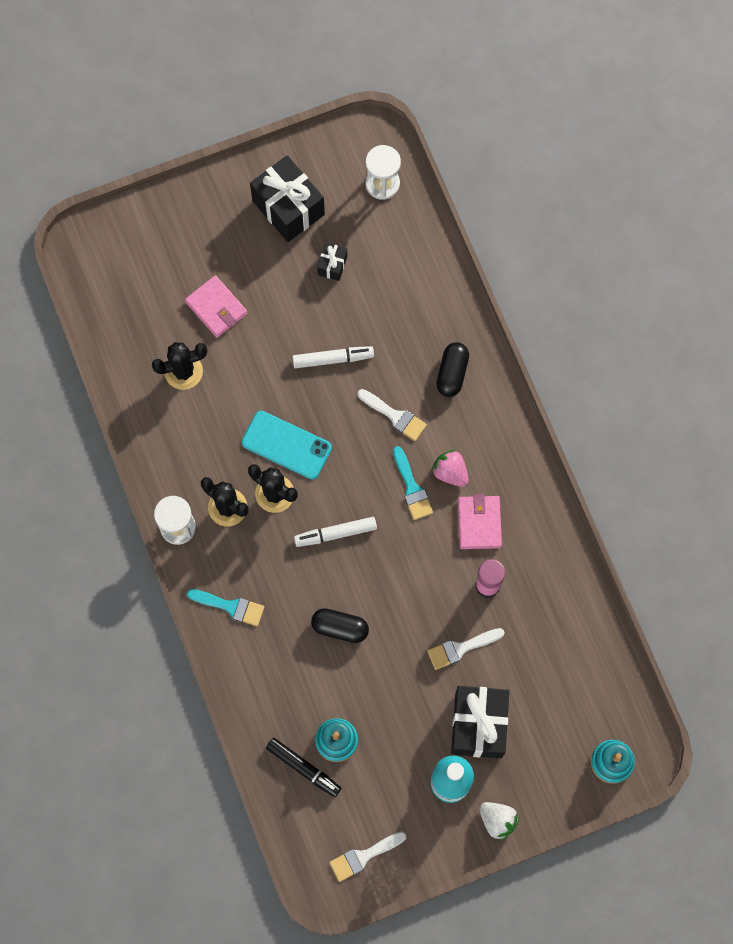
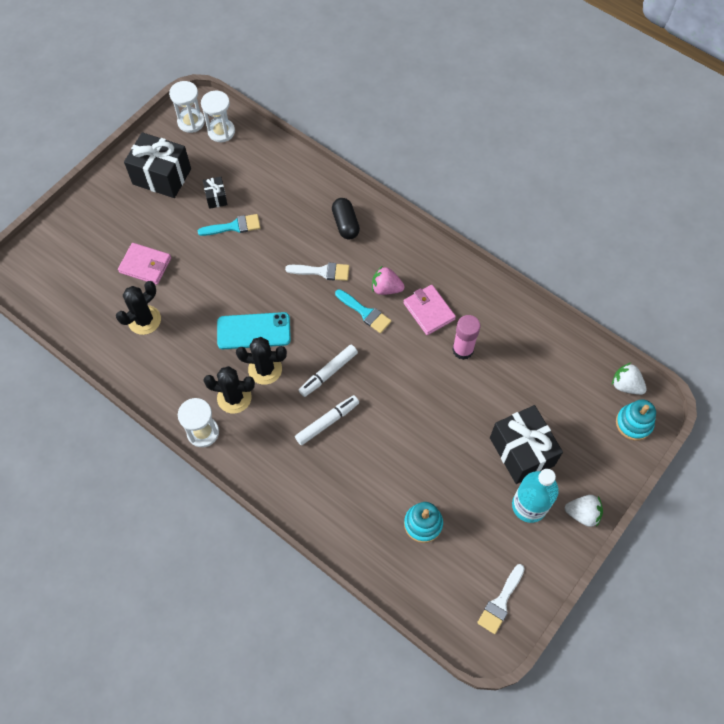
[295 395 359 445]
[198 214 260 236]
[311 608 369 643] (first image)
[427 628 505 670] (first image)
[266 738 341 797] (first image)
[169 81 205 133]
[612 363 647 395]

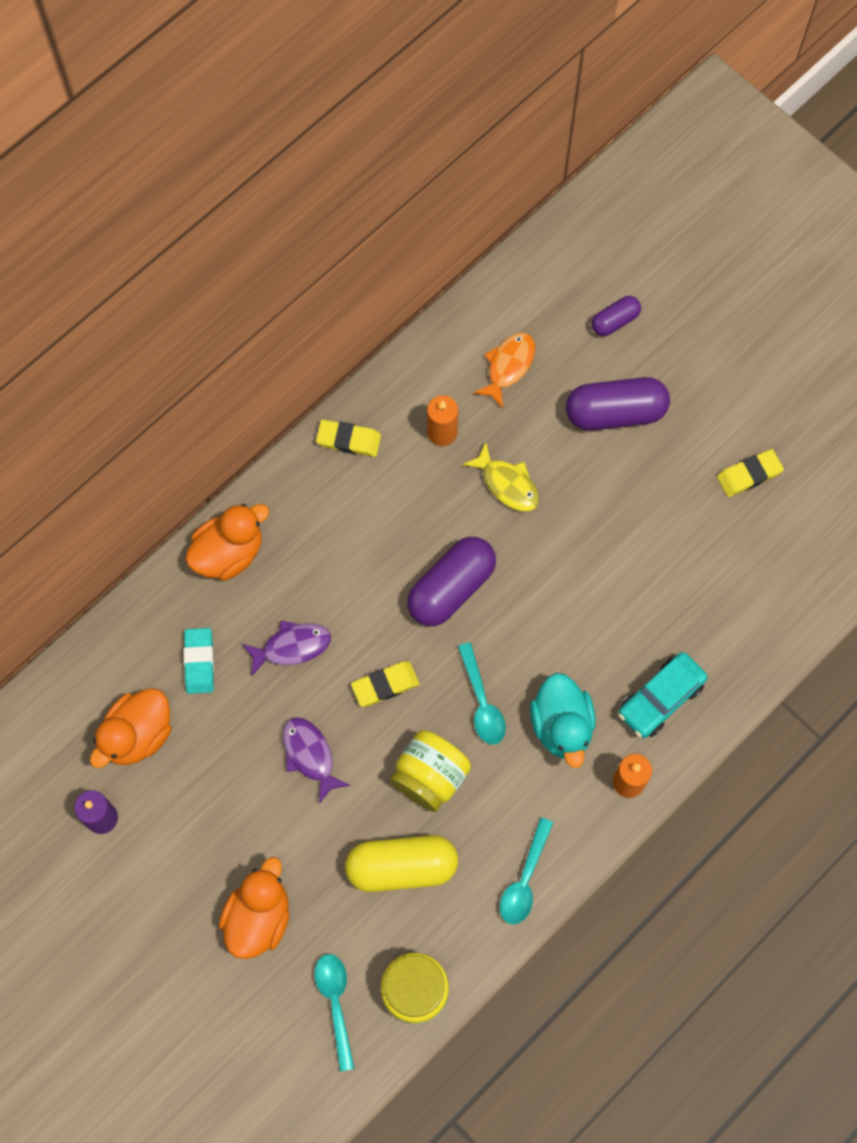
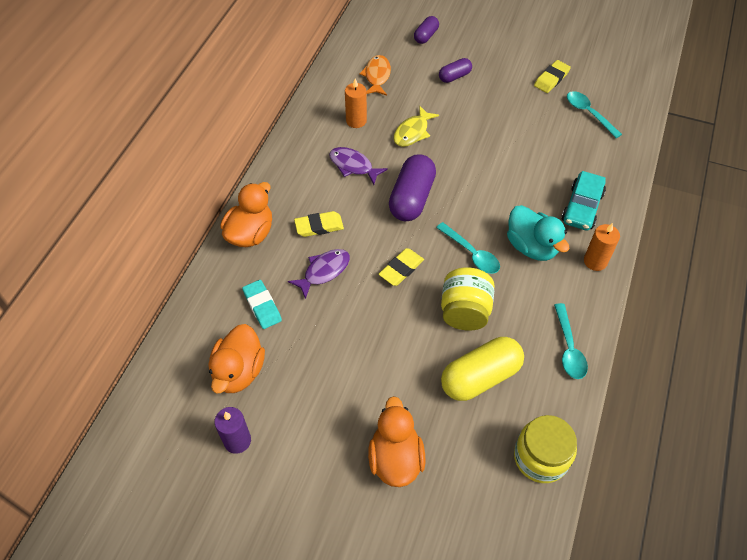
[439 58 472 83]
[294 211 344 237]
[394 106 439 147]
[329 147 388 185]
[567 91 622 138]

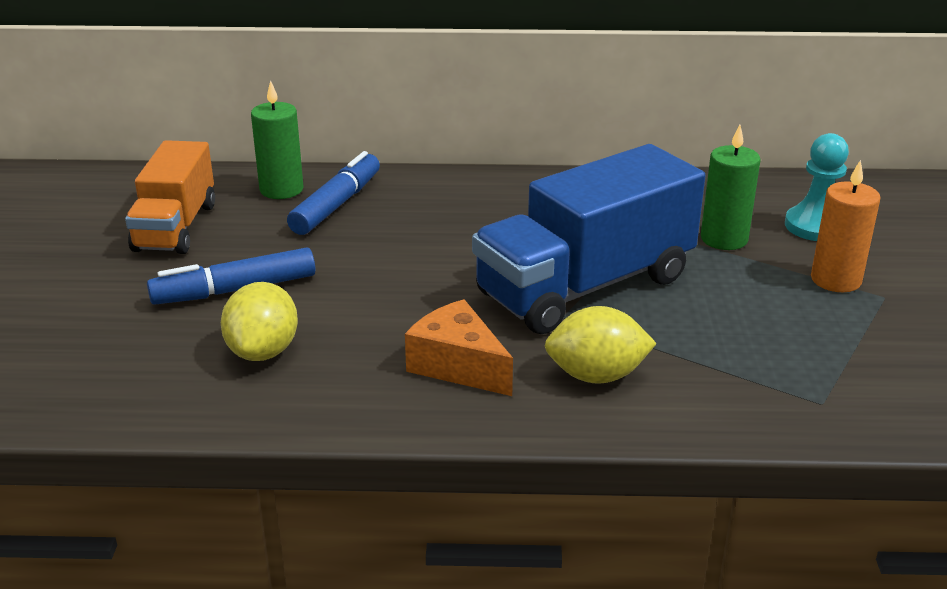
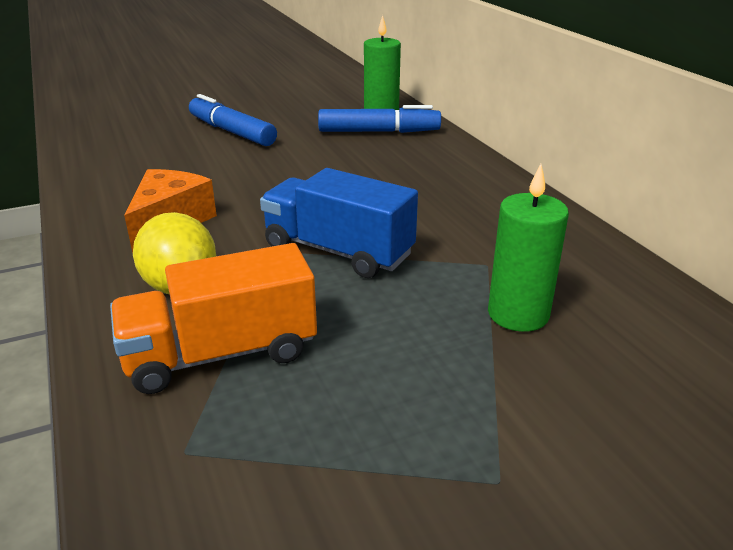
[785 133 849 241] (first image)
[110 243 317 394]
[260 168 418 278]
[811 160 881 292] (first image)
[221 282 298 361] (first image)

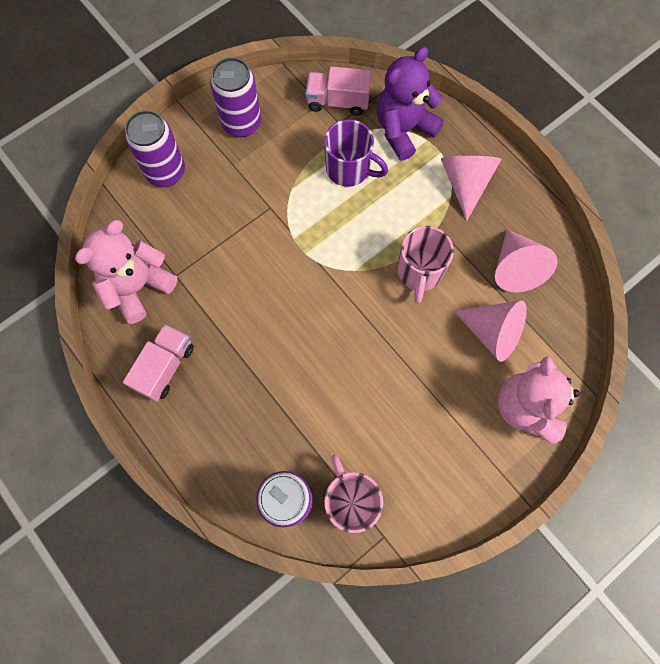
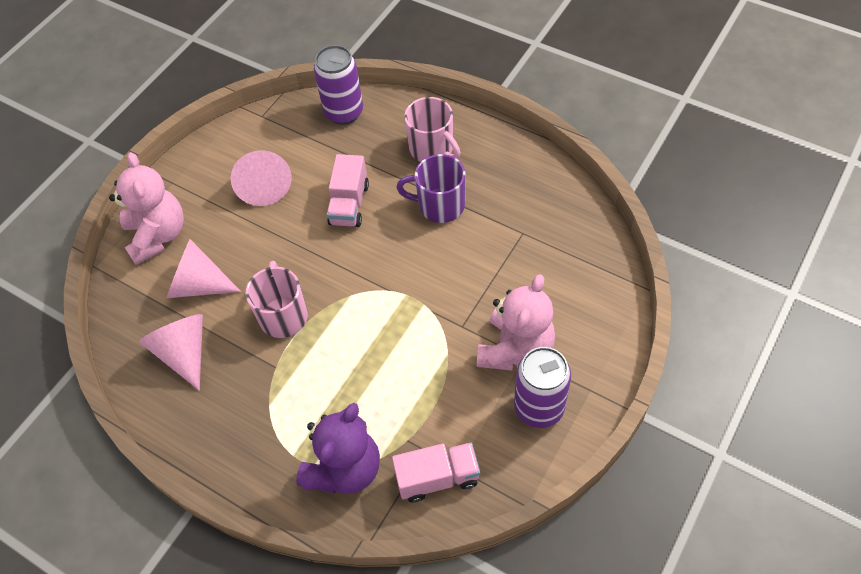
[125 110 185 187] (first image)
[396 154 466 223]
[231 150 292 206]
[477 274 555 371]
[327 154 369 227]
[404 97 460 162]

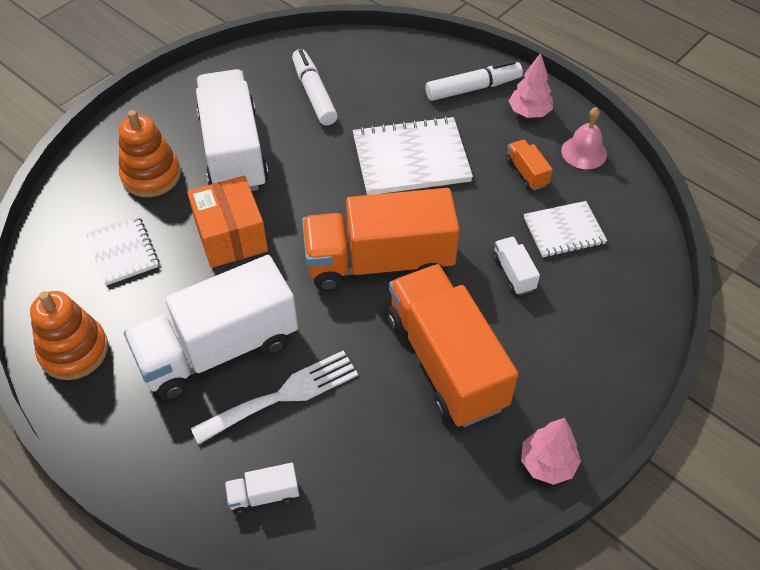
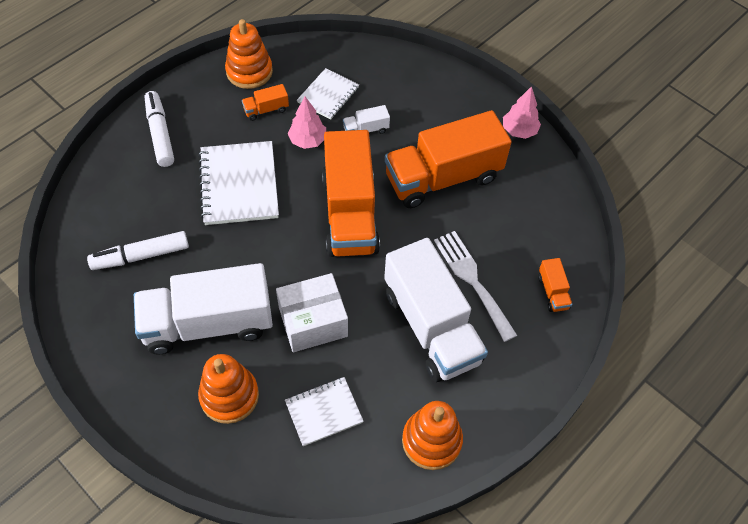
[288 97 326 149]
[225 19 273 89]
[276 273 348 352]
[297 68 359 120]
[538 258 572 312]

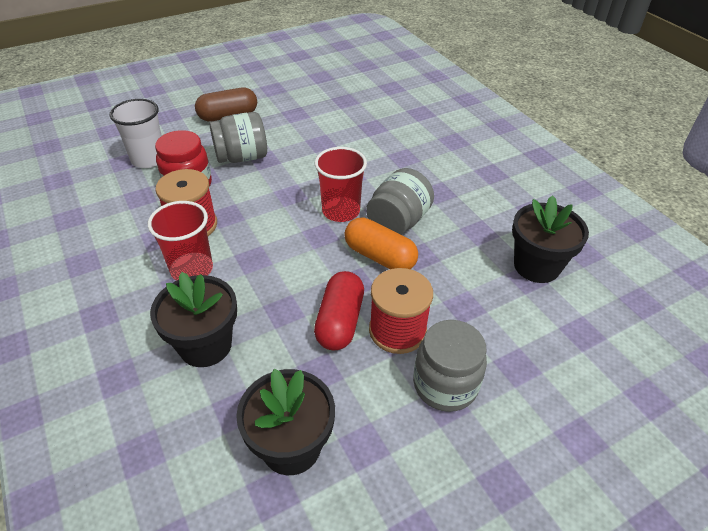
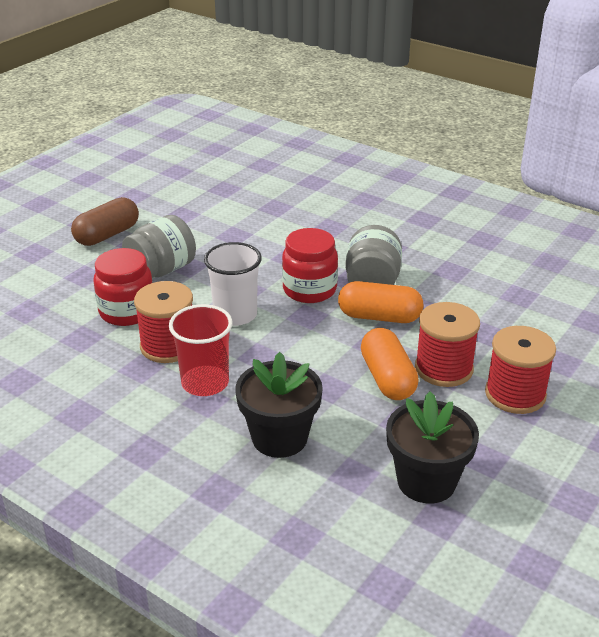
[204 242 262 326]
[282 228 338 303]
[512 195 589 283] (first image)
[361 328 419 400]
[485 326 556 414]

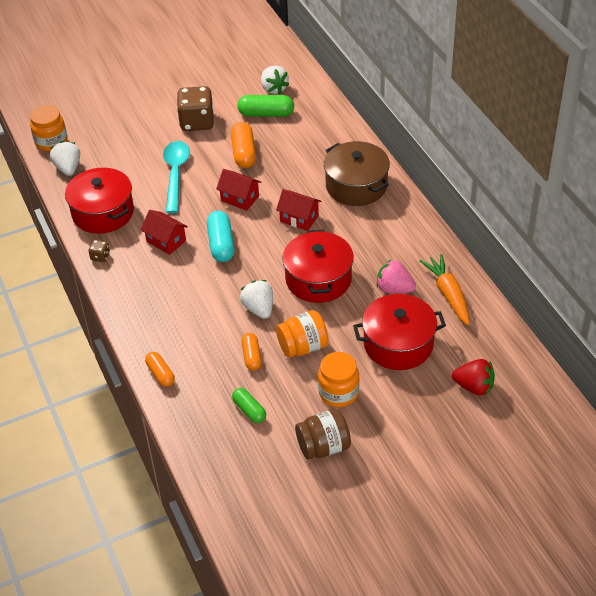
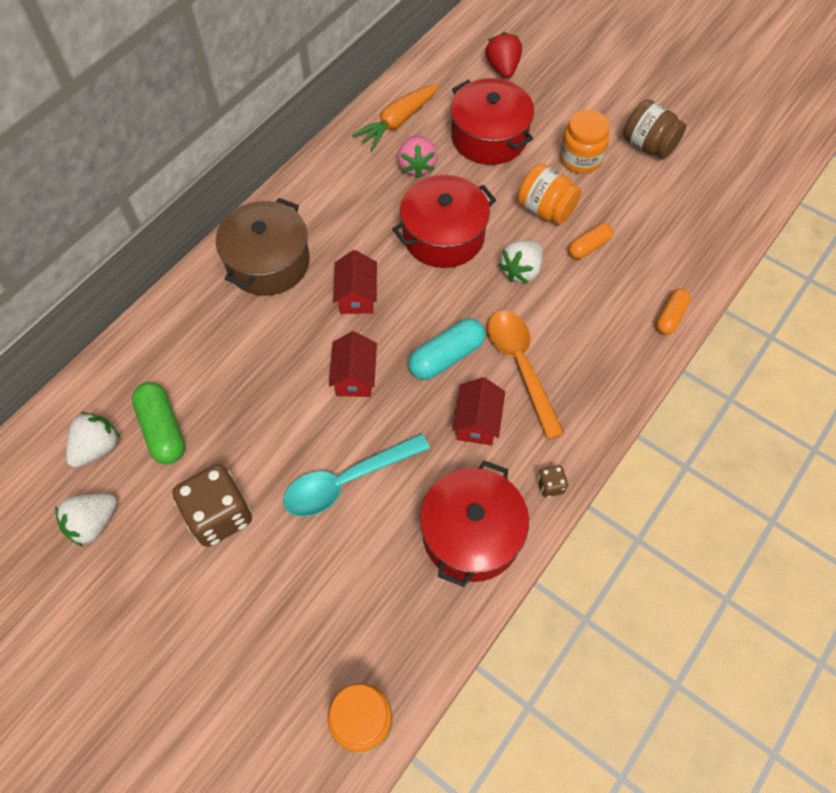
[231 122 256 168] (first image)
[55 493 117 547]
[232 388 266 423] (first image)
[488 310 565 440]

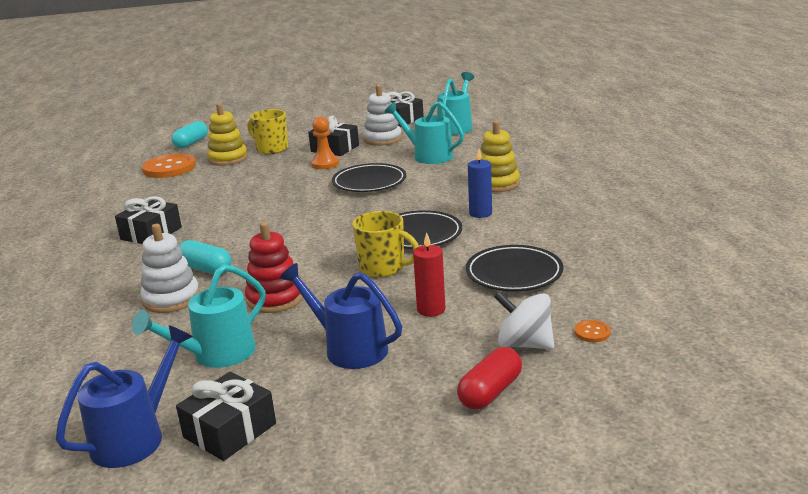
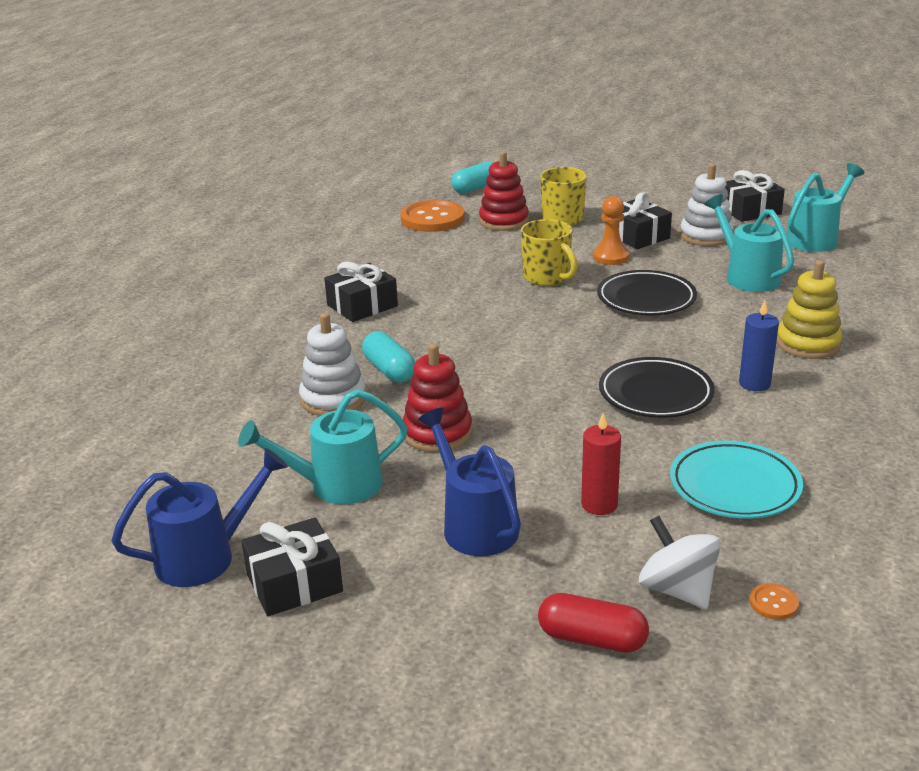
[479 151 529 231]
[521 219 578 286]
[670 441 803 519]
[538 593 649 653]

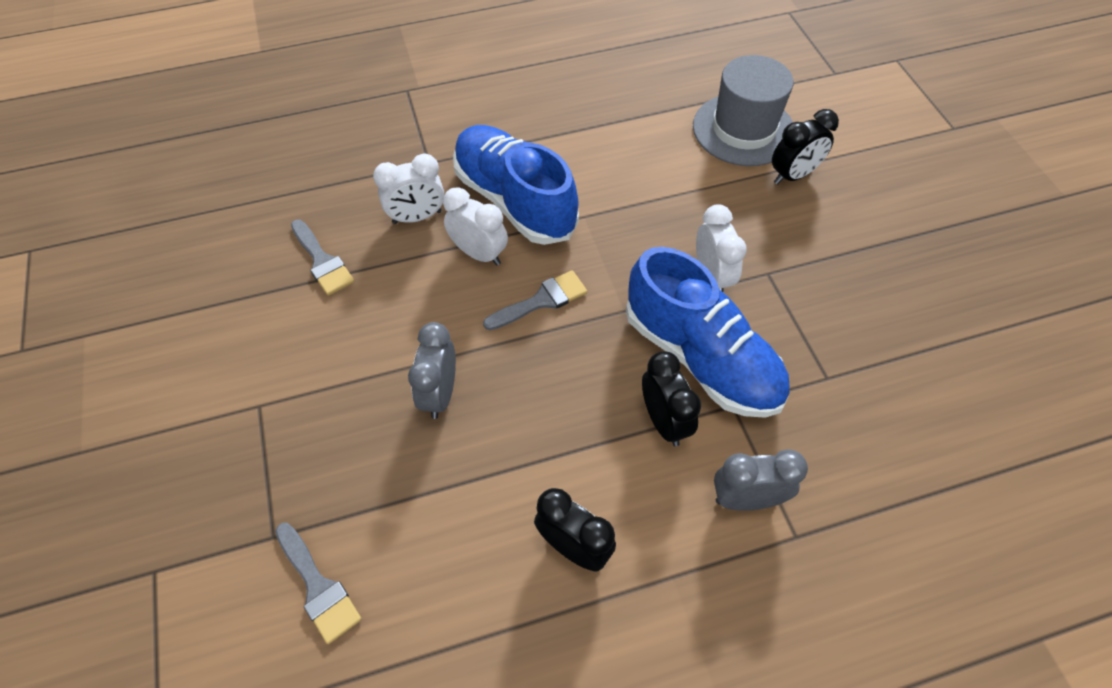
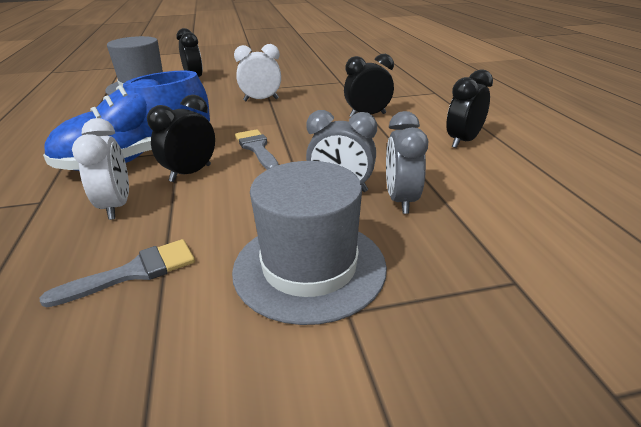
[147 95 215 182]
[626 247 790 418] (first image)
[386 111 428 214]
[275 523 362 644] (first image)
[232 161 387 325]

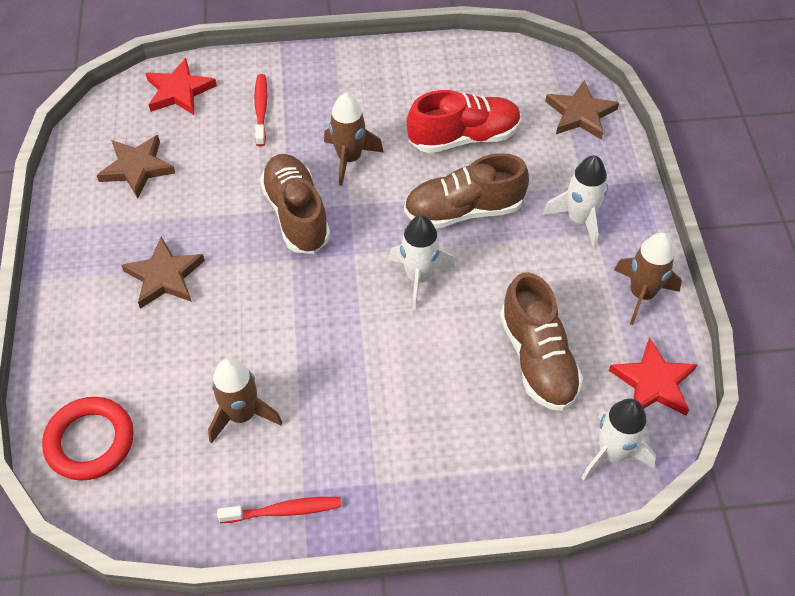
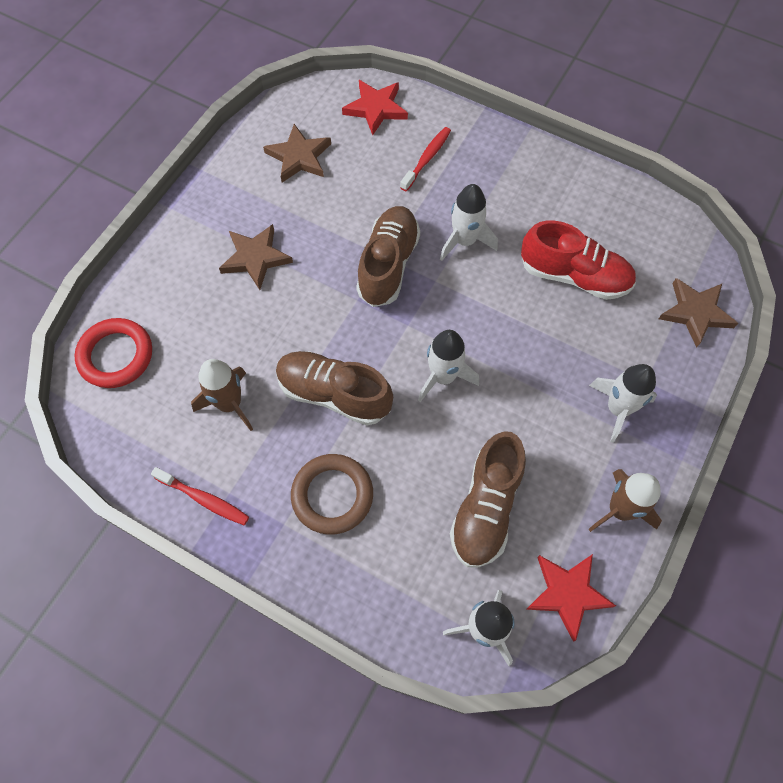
[440 184 498 261]
[276 351 393 426]
[291 454 373 535]

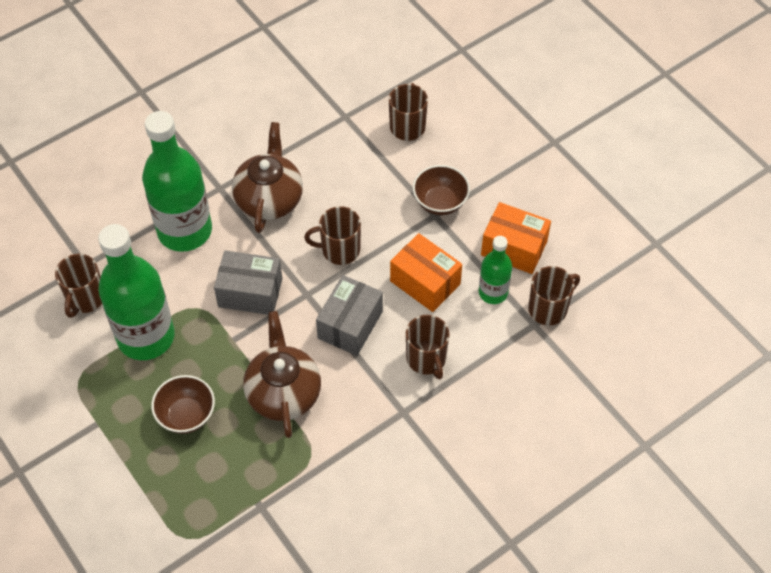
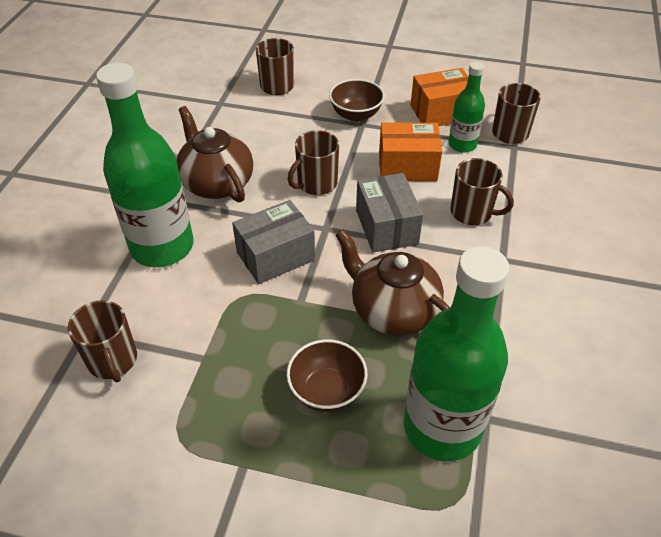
[404 246 509 461]

